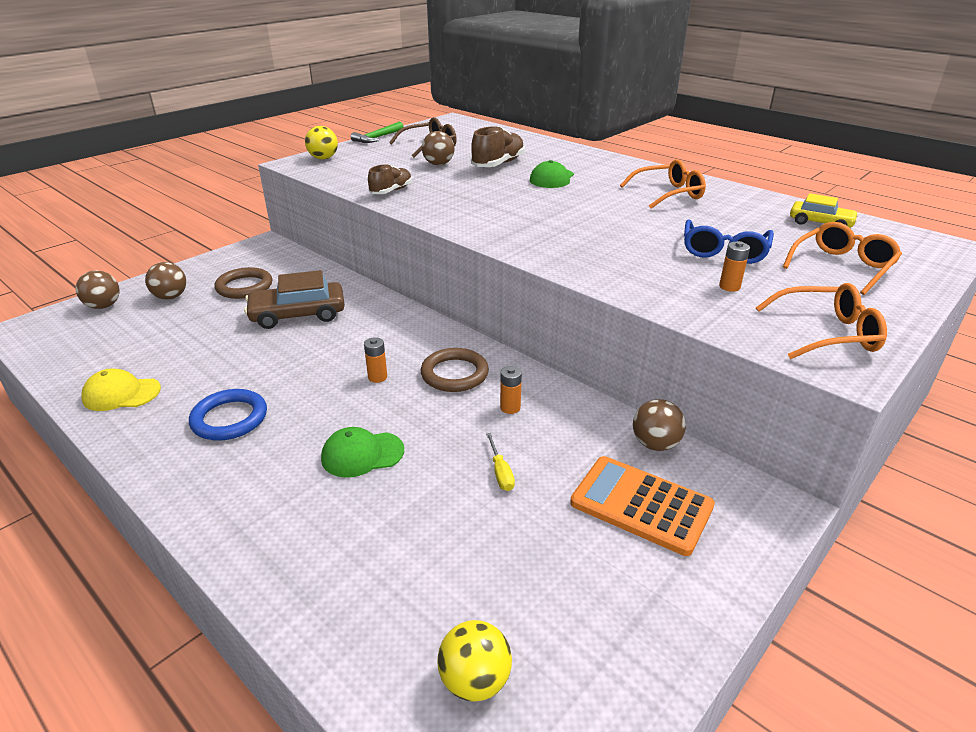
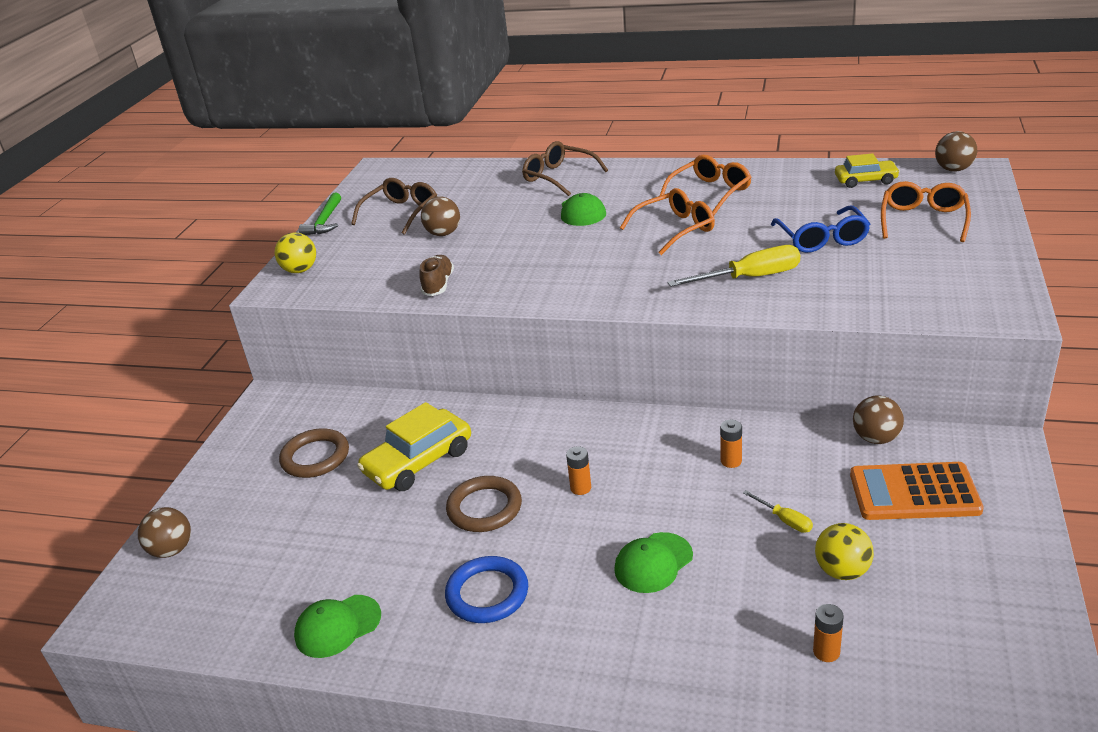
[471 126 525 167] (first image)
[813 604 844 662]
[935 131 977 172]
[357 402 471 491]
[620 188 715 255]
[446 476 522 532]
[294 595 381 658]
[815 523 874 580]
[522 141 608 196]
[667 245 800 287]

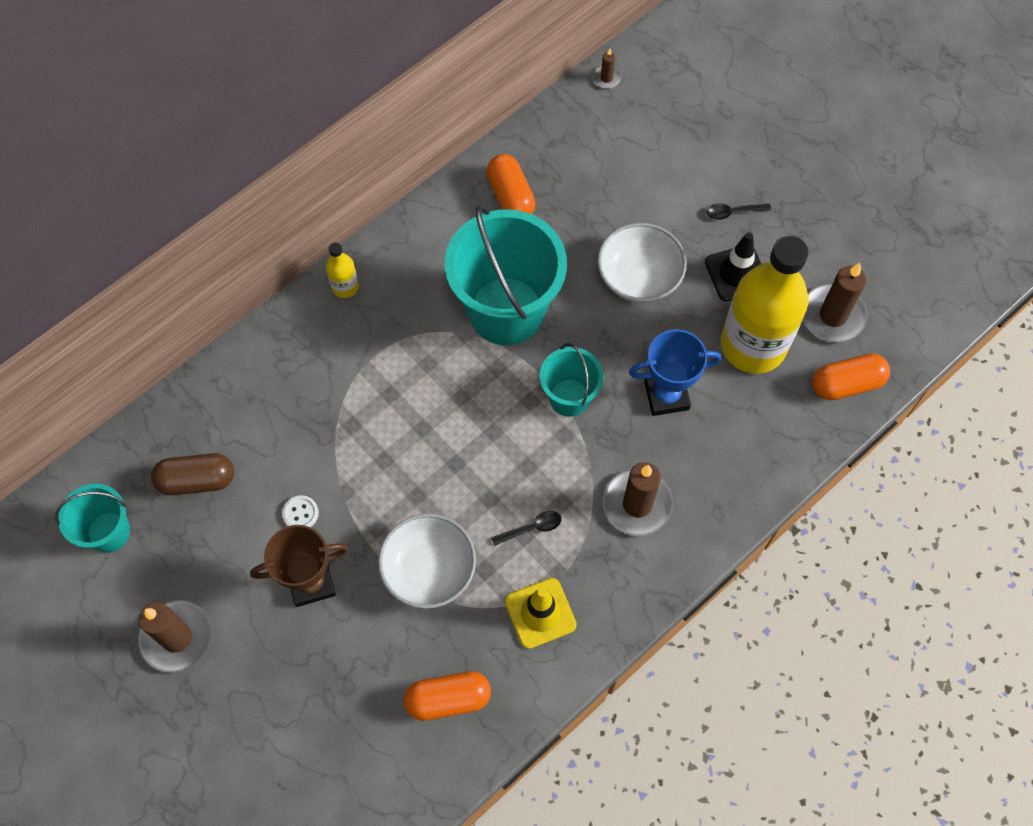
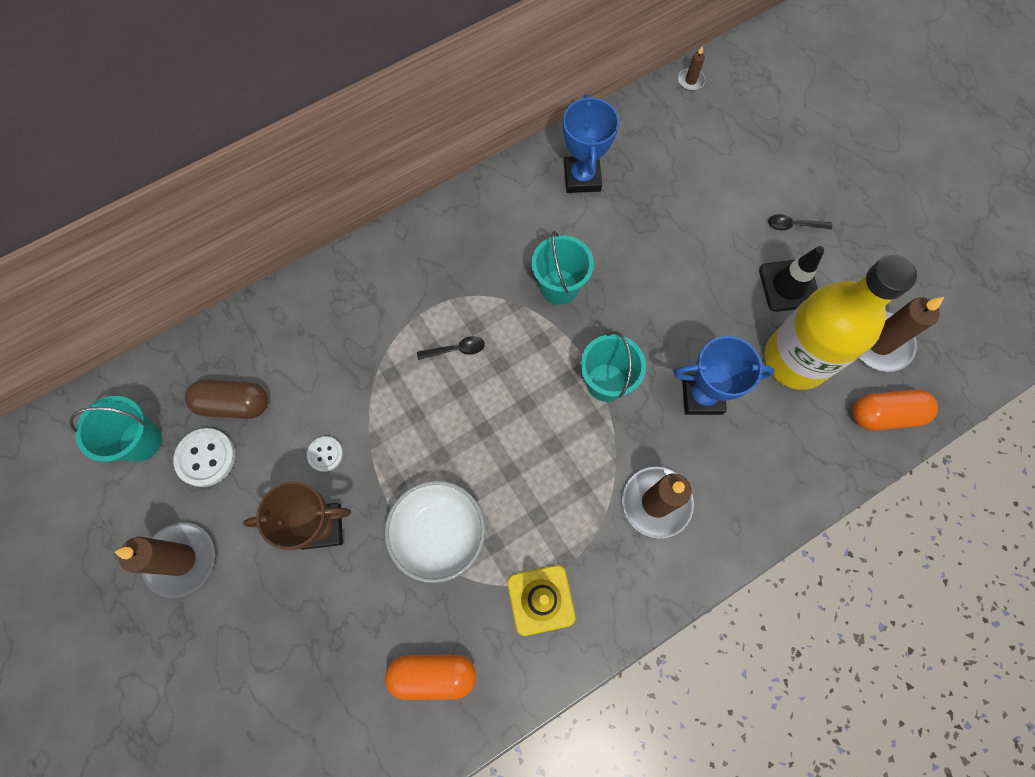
[563 94 619 193]
[531 231 594 305]
[597 223 687 303] (first image)
[326 242 359 298] (first image)
[417 336 485 360]
[173 428 235 487]

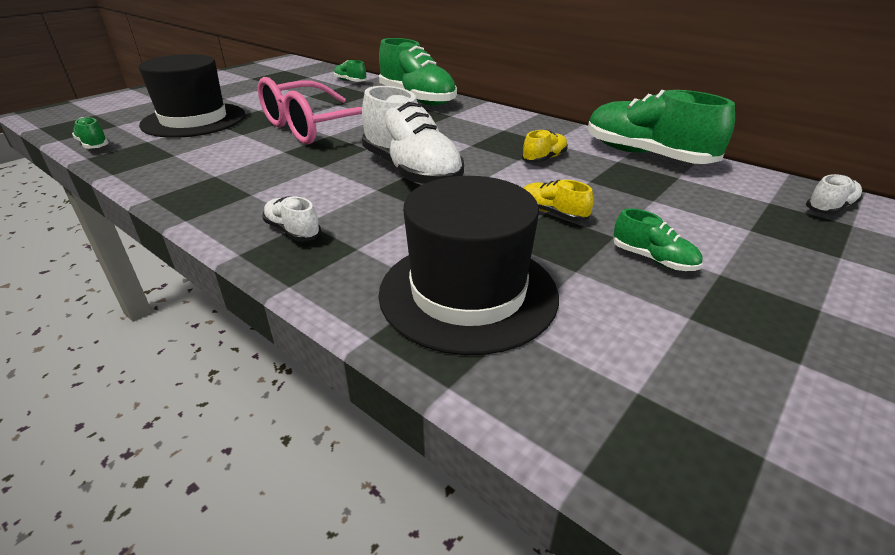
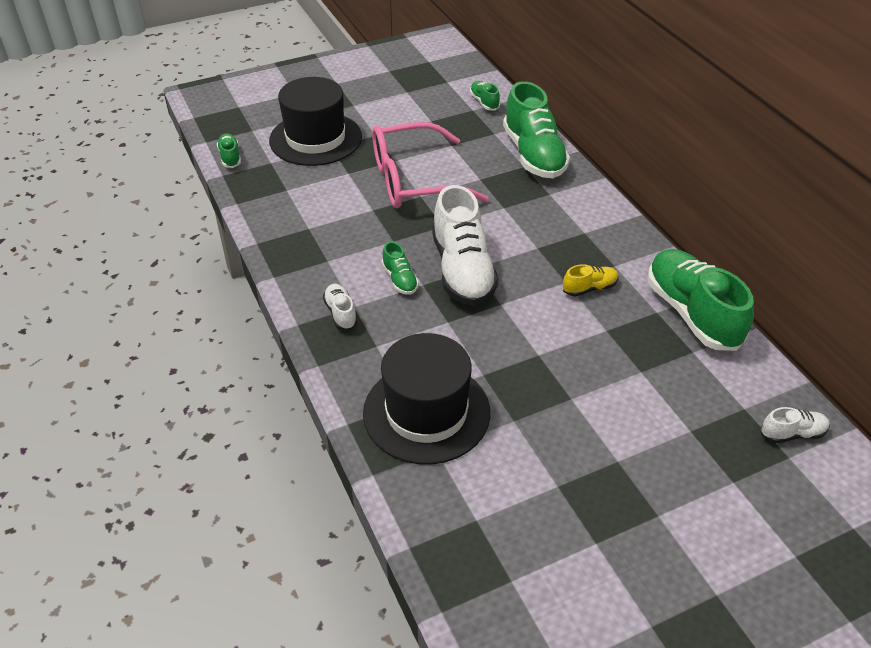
[524 180 594 221] (first image)
[382 241 419 295]

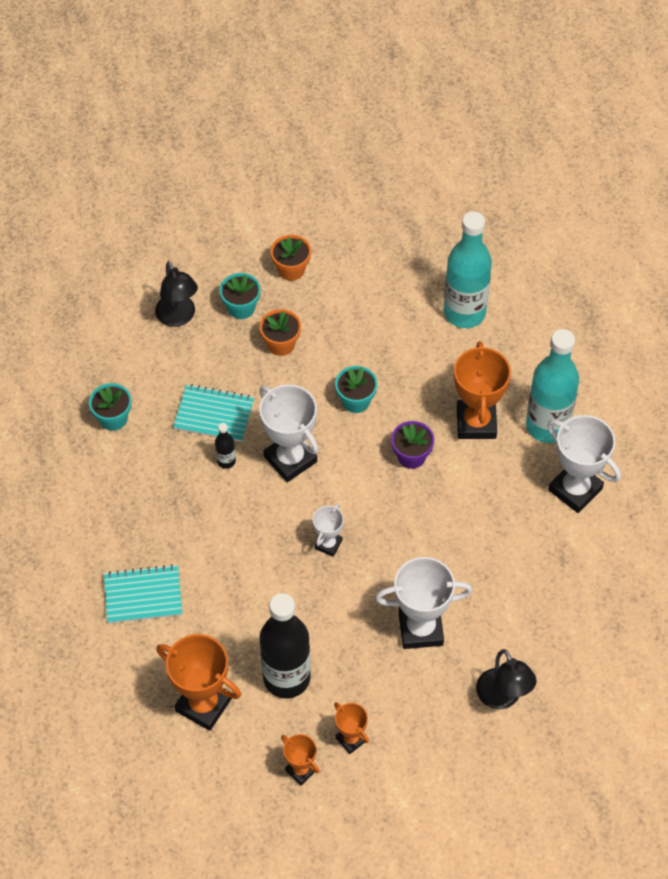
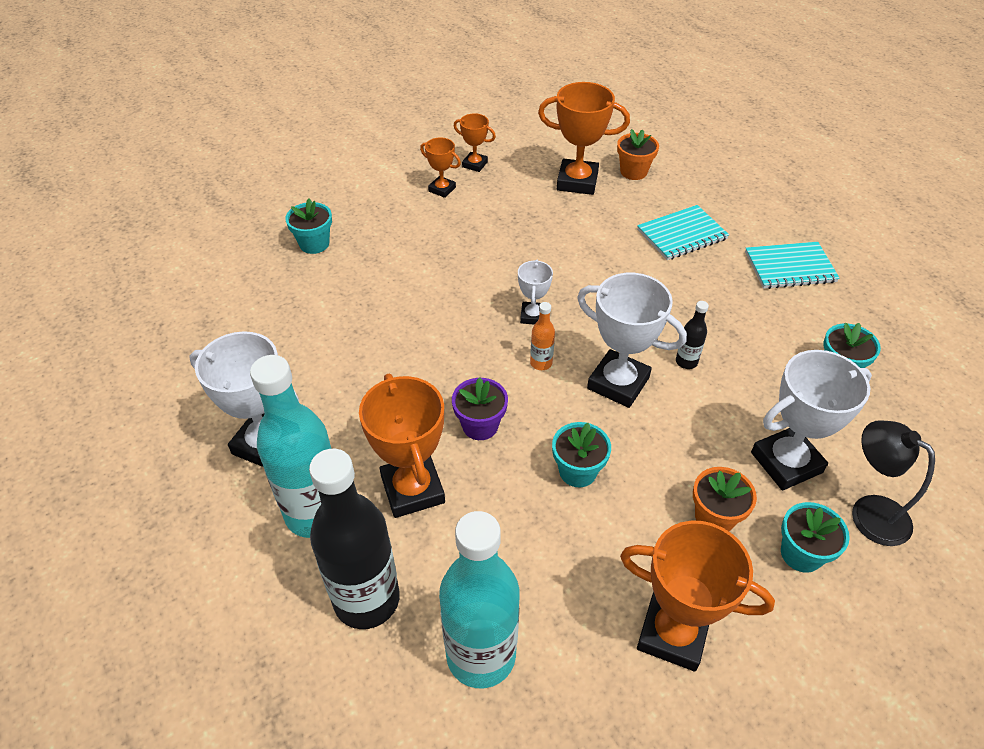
[617 129 659 180]
[745 242 840 289]
[751 350 872 491]
[309 449 400 629]
[285 198 332 254]
[530 302 555 370]
[620 520 775 671]

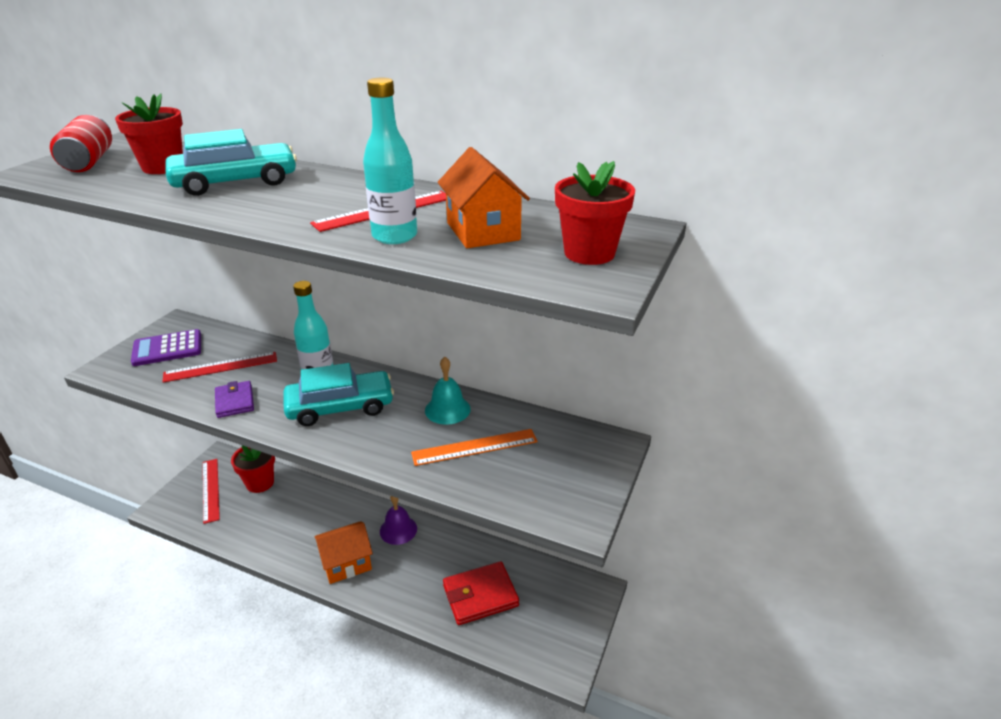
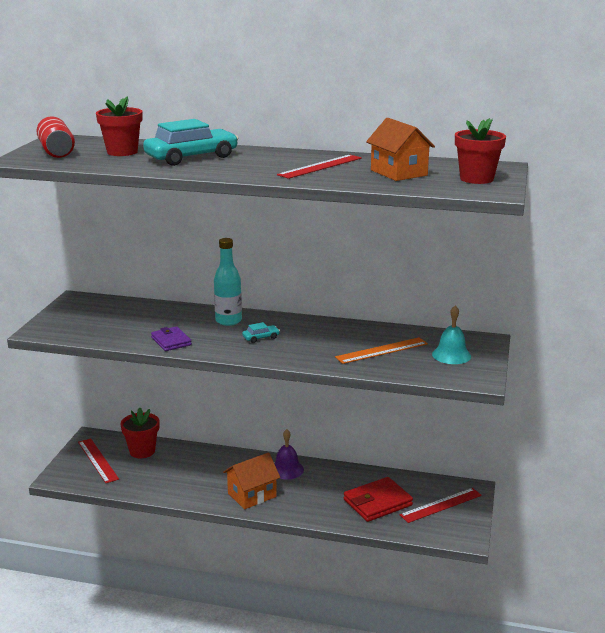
[363 78 417 244] (first image)
[131 329 201 366] (first image)
[400 488 482 523]
[432 305 471 364]
[242 322 280 343]

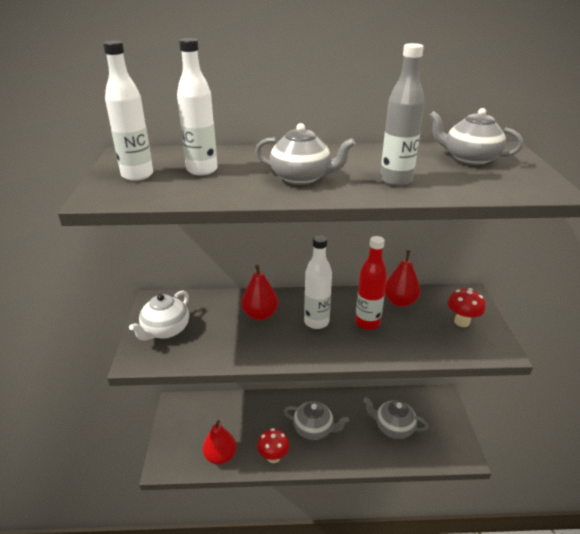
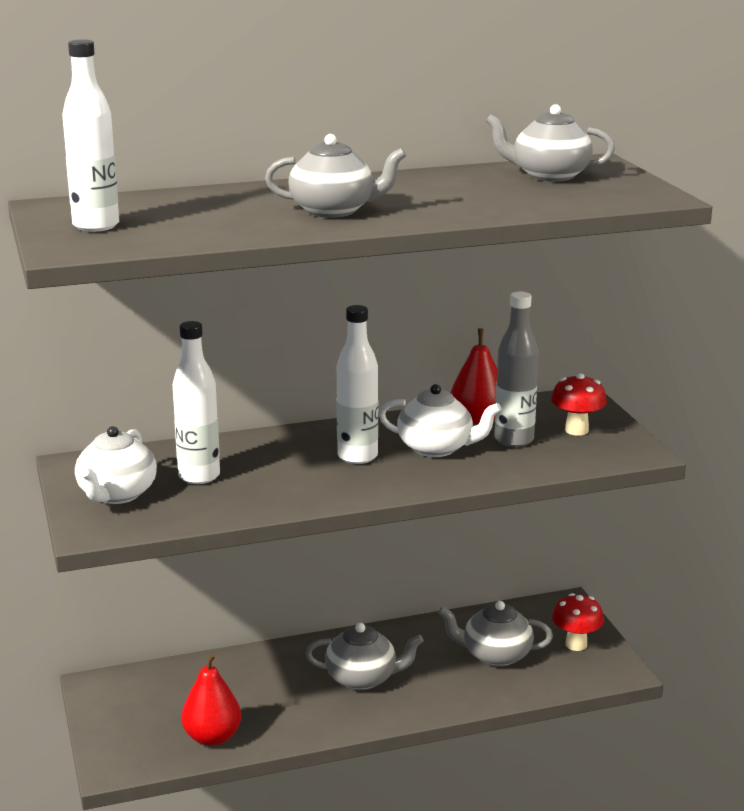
[172 321 220 484]
[495 292 539 447]
[379 384 501 457]
[241 265 278 320] (first image)
[552 593 604 651]

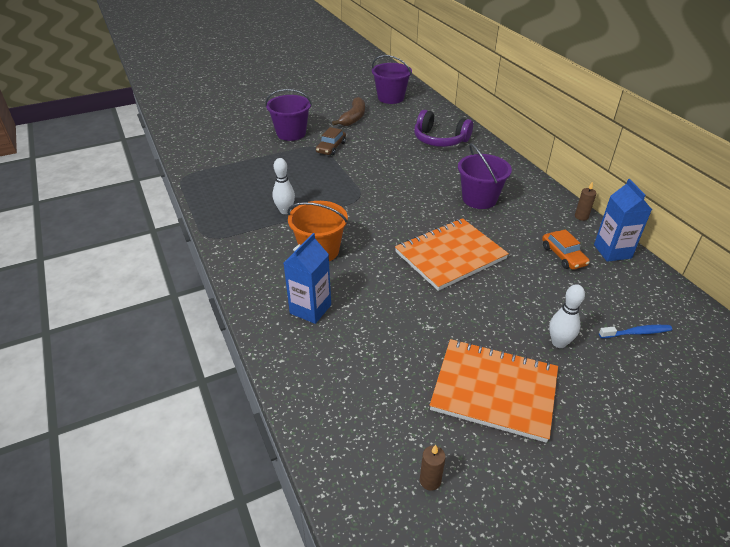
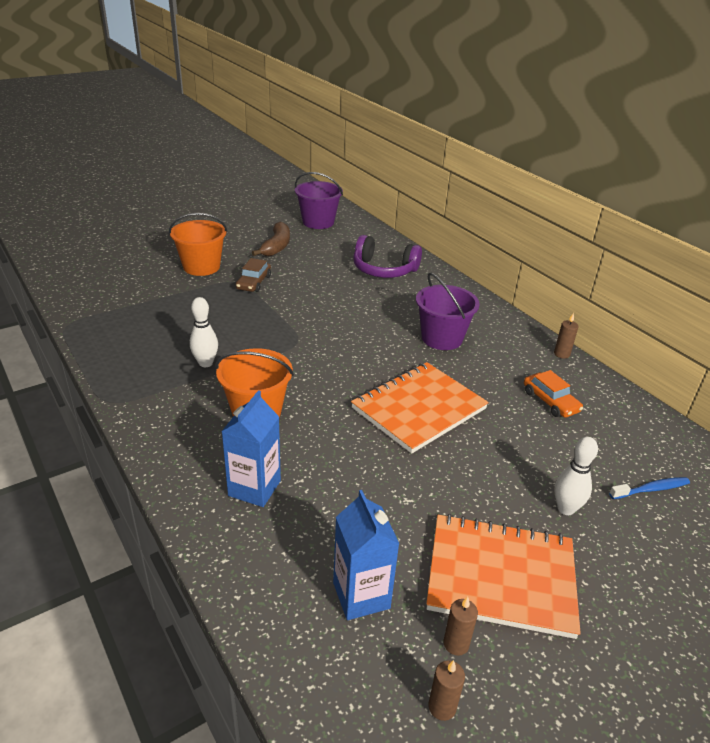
[169 213 227 276]
[333 490 399 620]
[443 596 478 656]

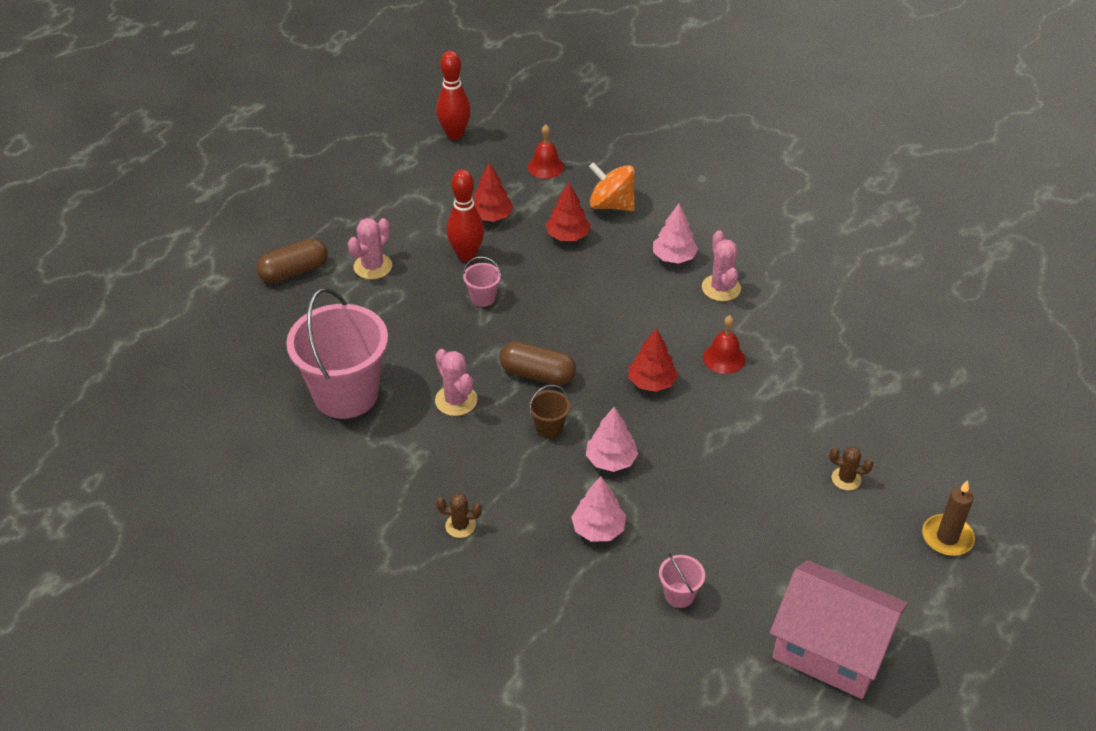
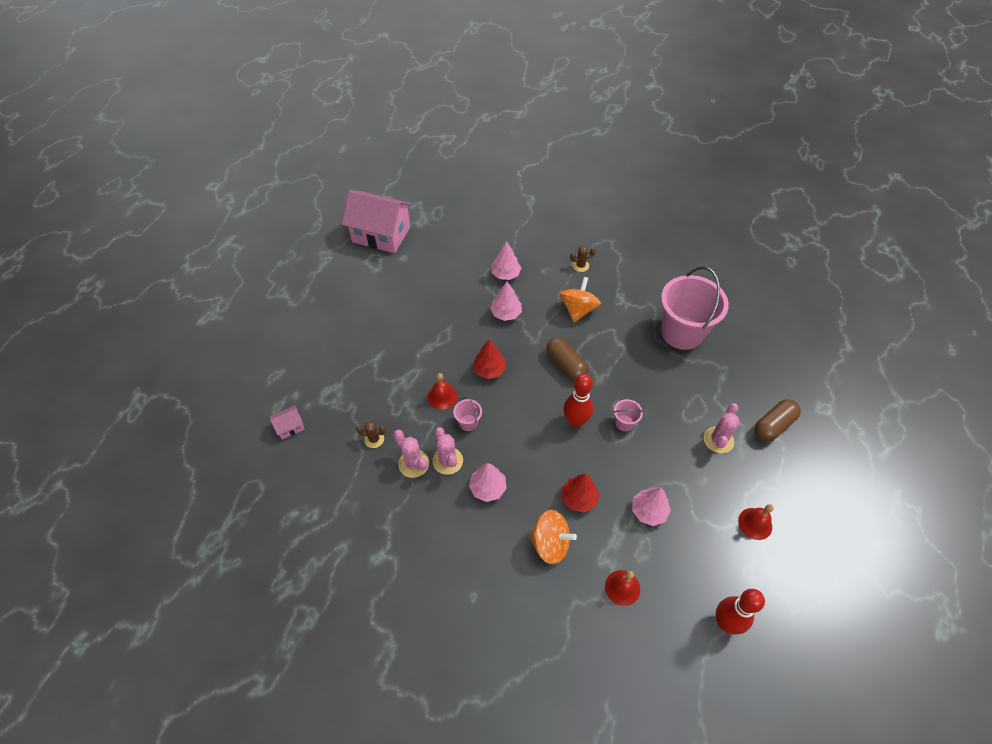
[632 487 671 526]
[564 374 593 428]
[546 337 589 380]
[393 430 429 478]
[529 385 570 438] (first image)
[356 421 386 448]
[922 480 975 556] (first image)
[453 397 482 431]
[560 277 601 322]
[270 406 305 439]
[738 504 774 540]

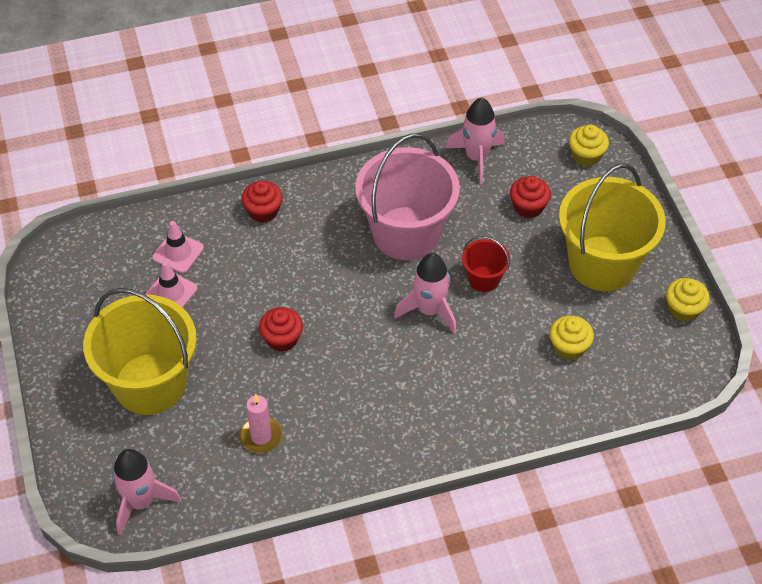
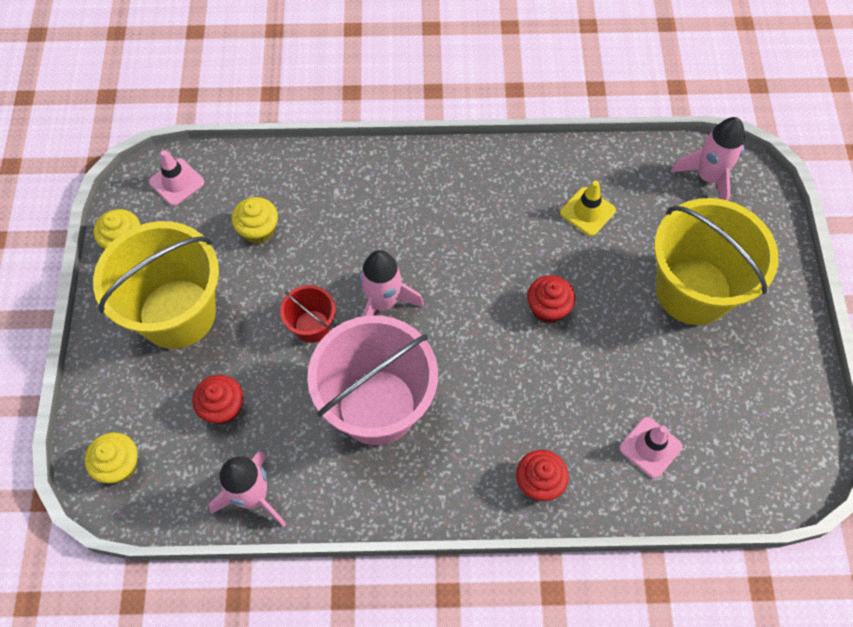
[149 150 204 206]
[560 181 616 236]

